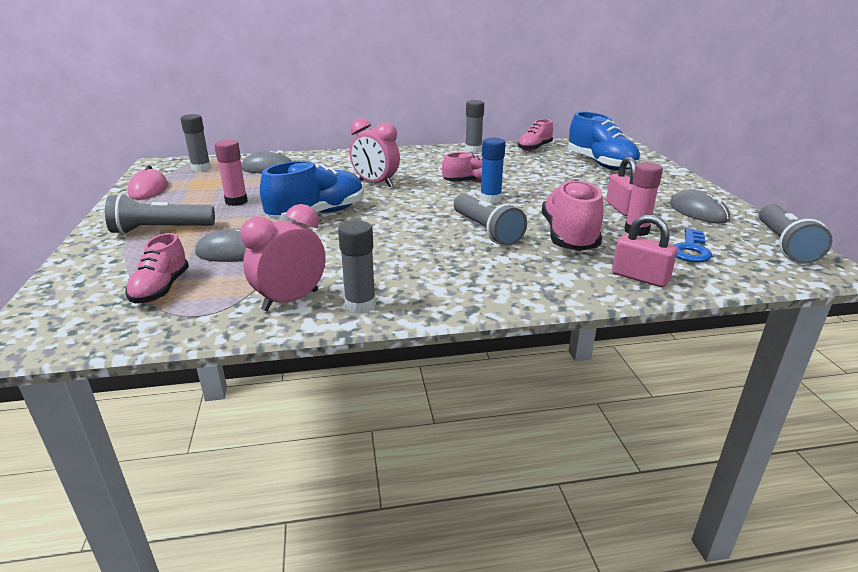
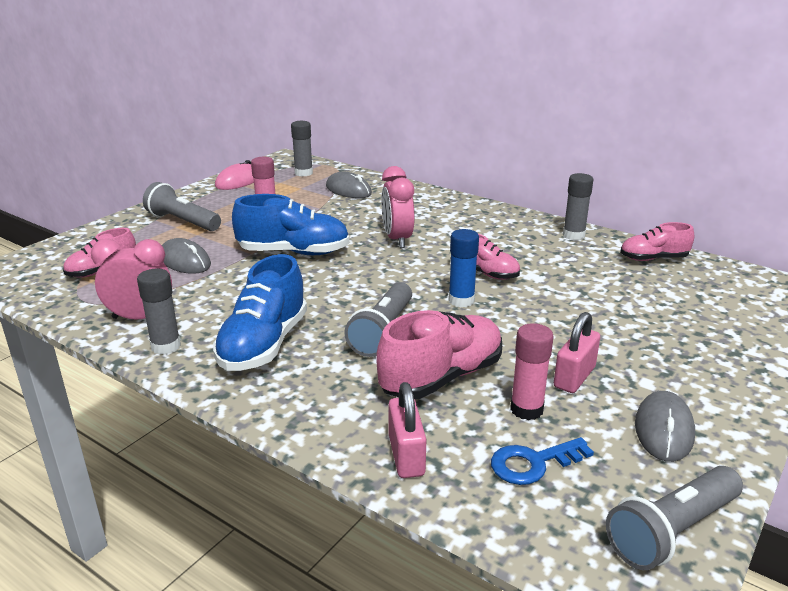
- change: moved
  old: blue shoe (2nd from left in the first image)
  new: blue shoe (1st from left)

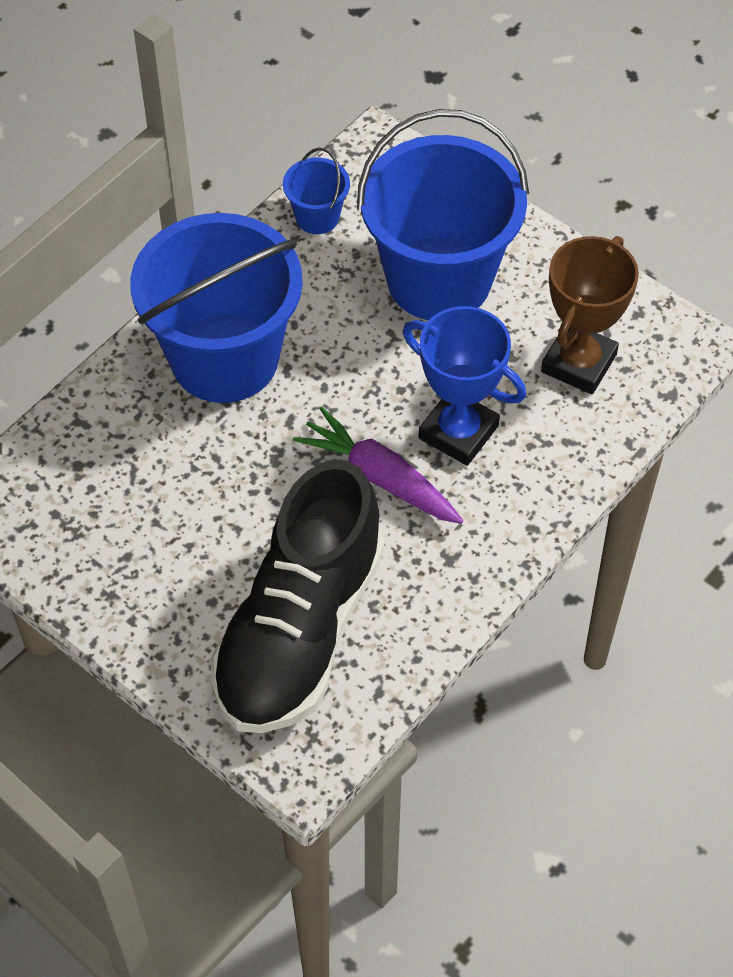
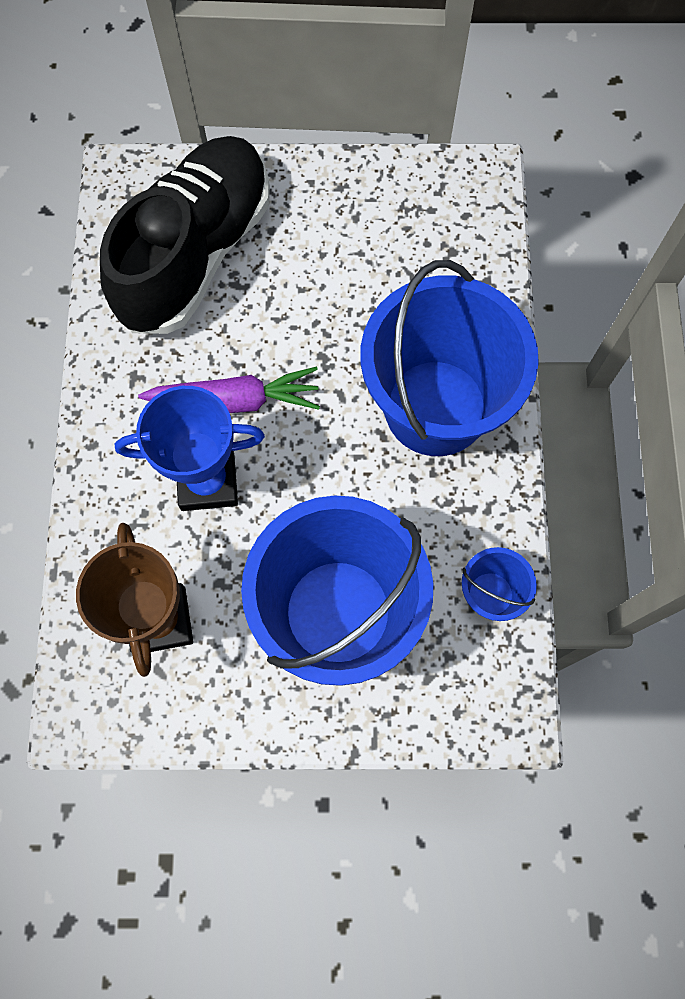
- change: turned
  old: black shoe
  degrees: 45

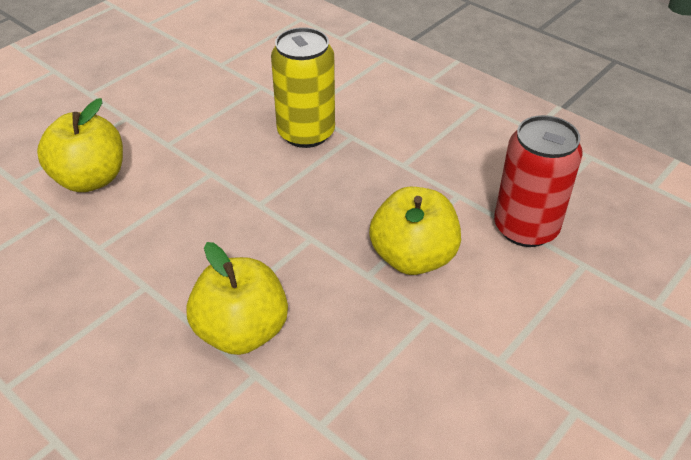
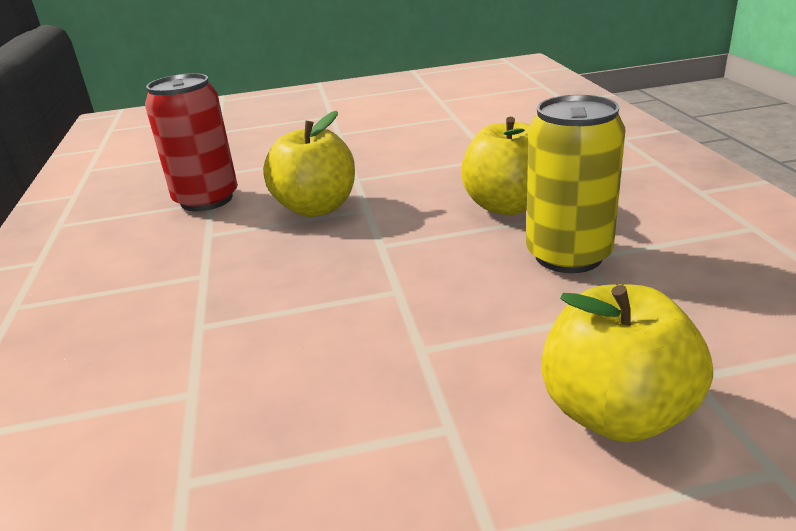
- change: moved
  old: yellow can

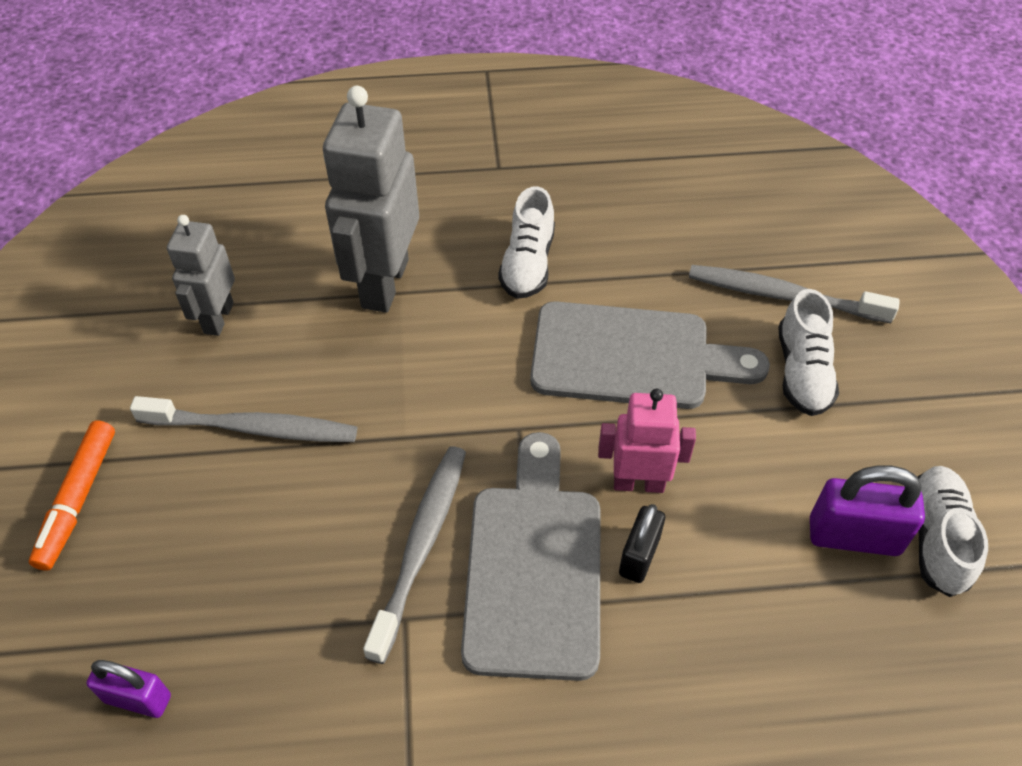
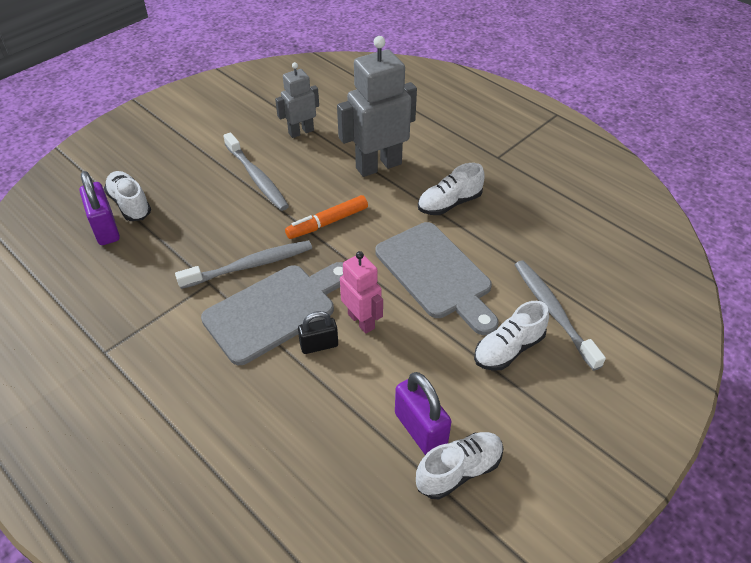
- change: added
  new: white shoe (1st from left)
- change: moved
  old: orange marker
- change: resized
  old: purple padlock (1st from left)
  factor: 1.53

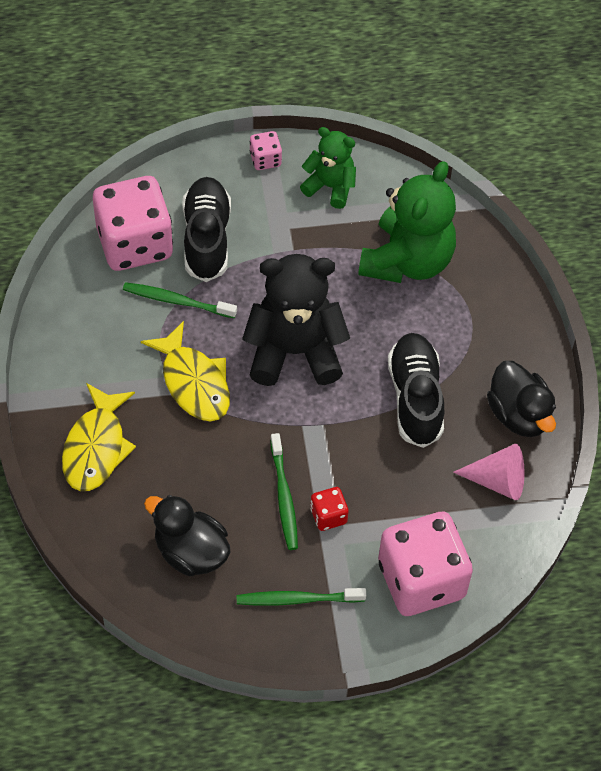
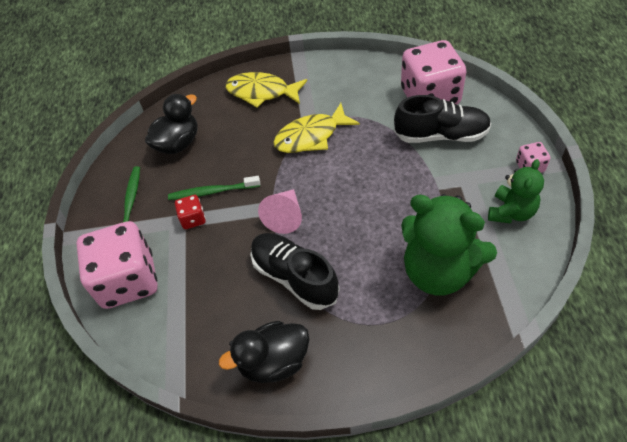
- change: removed
  old: green toothbrush (1st from left)
- change: removed
  old: black teddy bear
- change: moved
  old: pink cone
- change: turned
  old: black shoe (2nd from left in the first image)
  degrees: -135

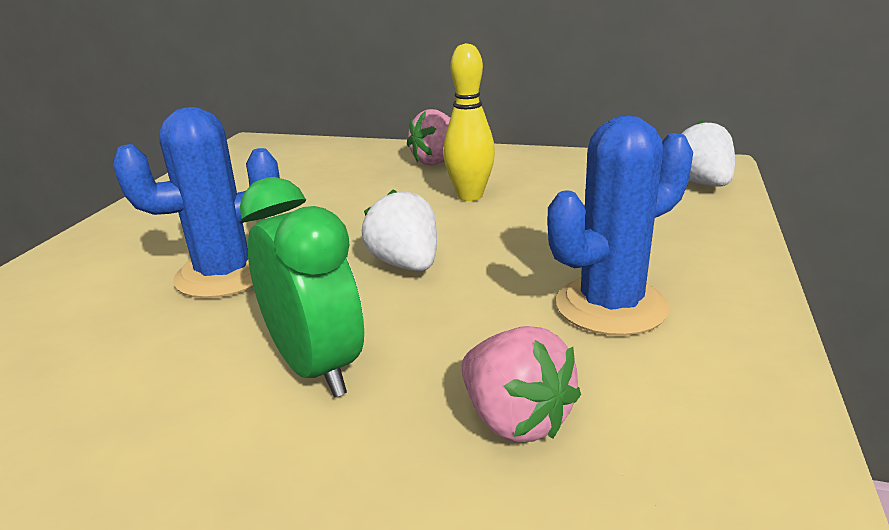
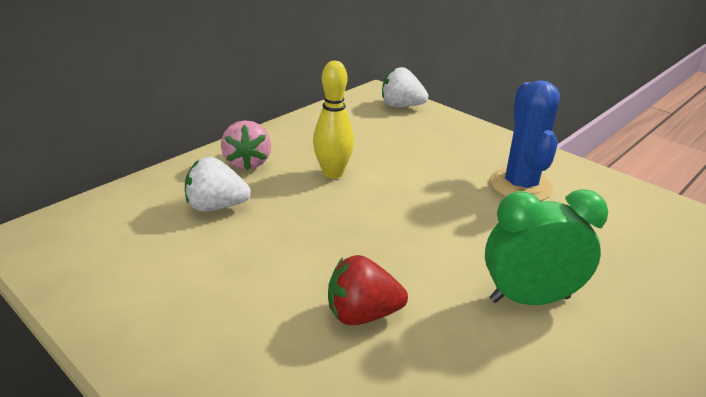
- change: removed
  old: pink strawberry (2nd from left)
- change: moved
  old: white strawberry (1st from left)
- change: replaced
  old: blue cactus (1st from left)
  new: red strawberry

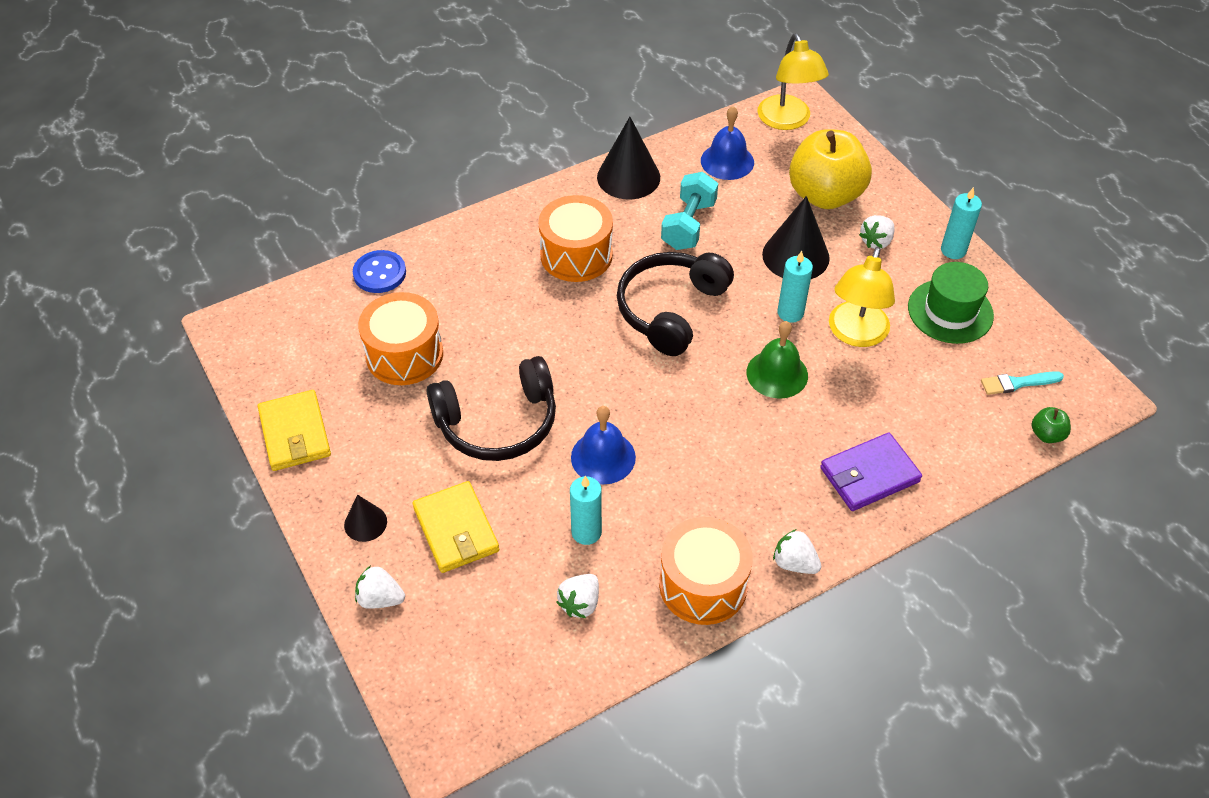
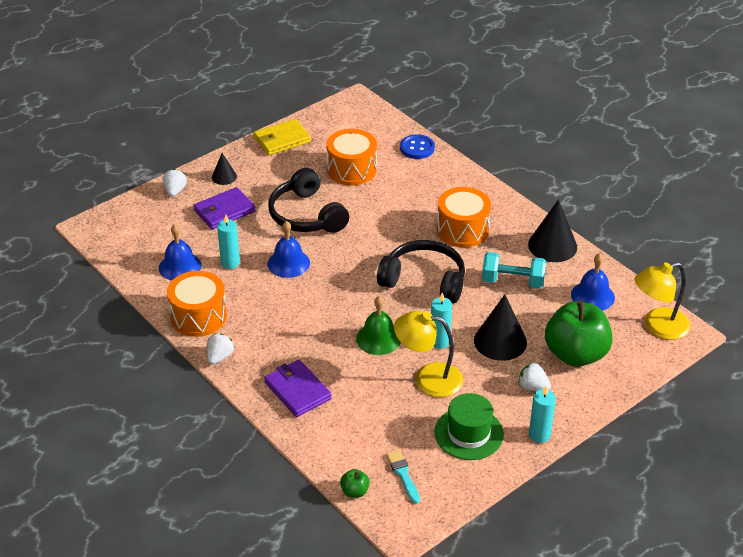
- change: replaced
  old: white strawberry (2nd from left)
  new: blue bell (1st from left)
- change: recoloured
  old: yellow wallet (2nd from left)
  new: purple wallet (1st from left)
- change: recoloured
  old: yellow apple
  new: green apple (2nd from left)

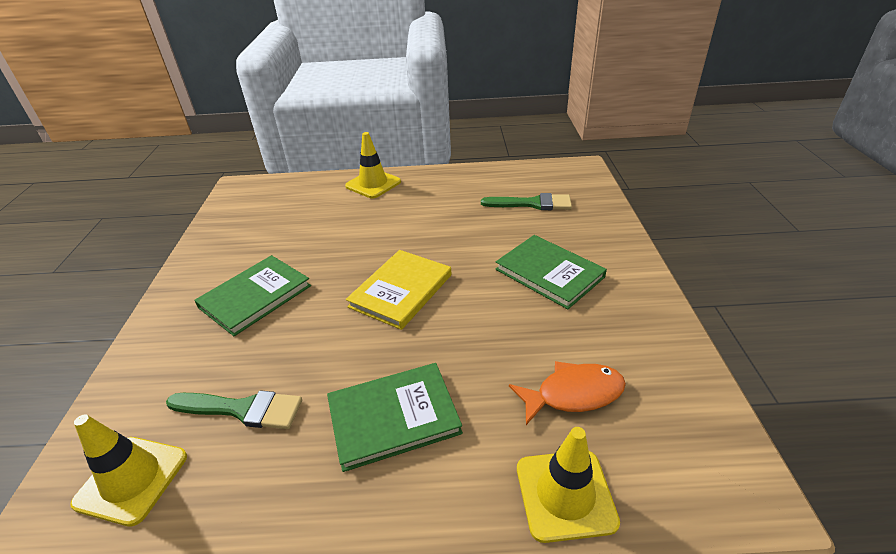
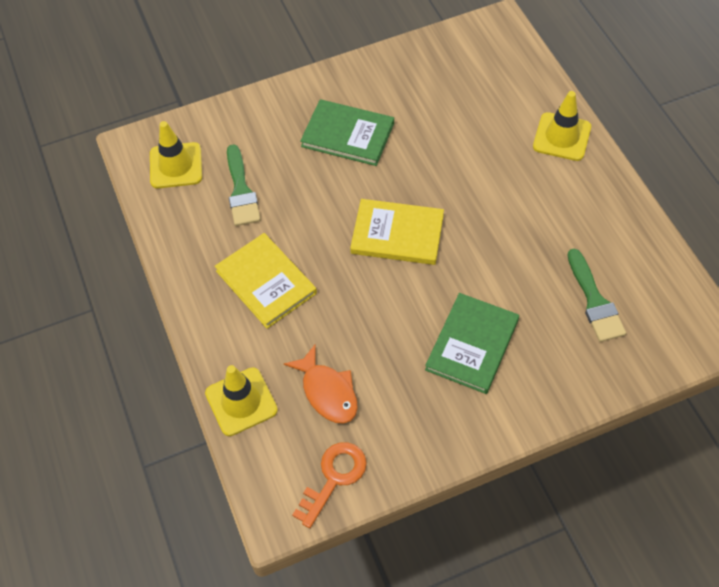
- change: added
  new: orange key
- change: recoloured
  old: green book (2nd from left)
  new: yellow book (1st from left)

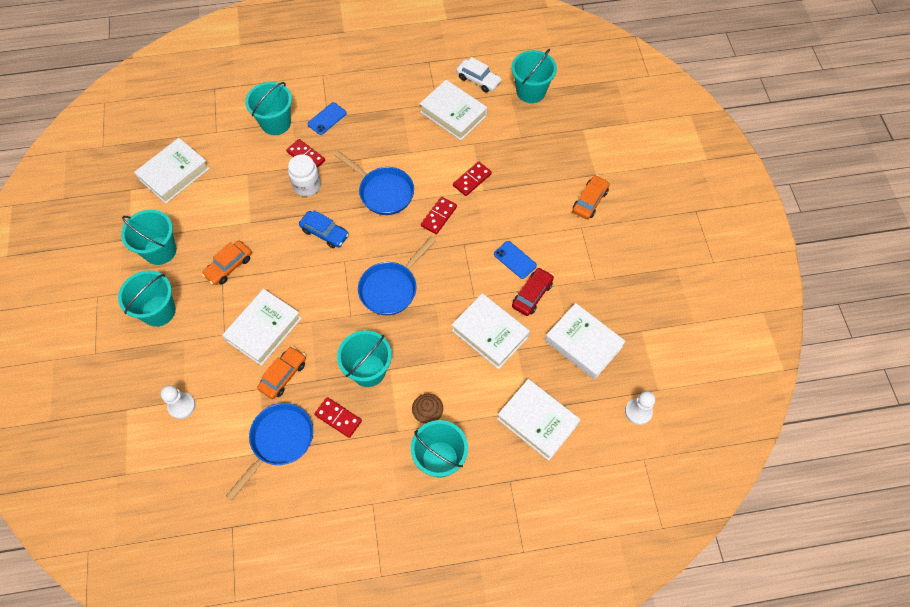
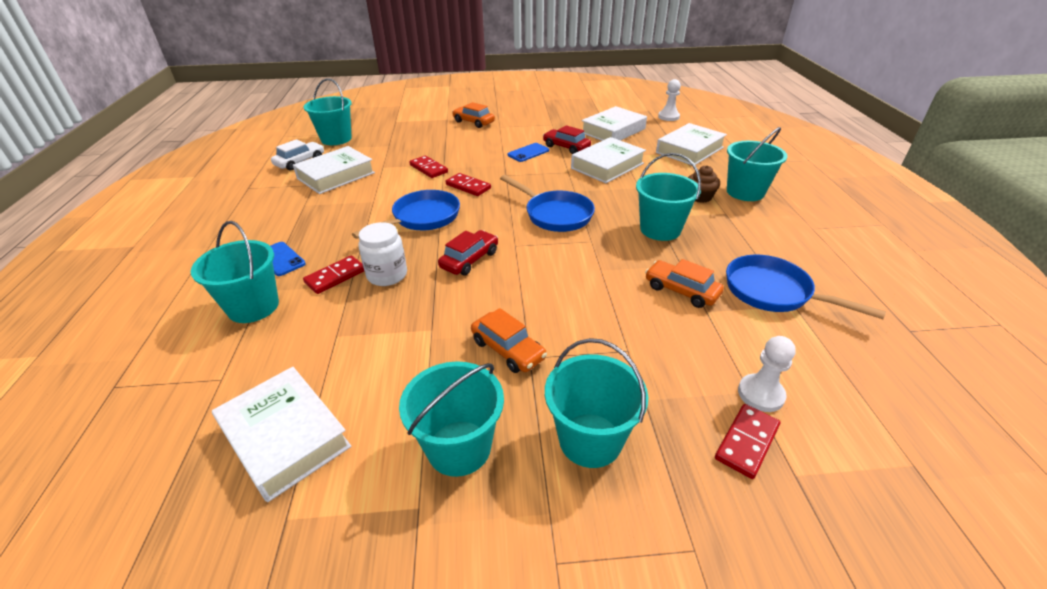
- change: removed
  old: white book (2nd from left)
- change: moved
  old: red domino (2nd from left in the first image)
  new: red domino (4th from left)
- change: recoloured
  old: blue car
  new: red car (1st from left)

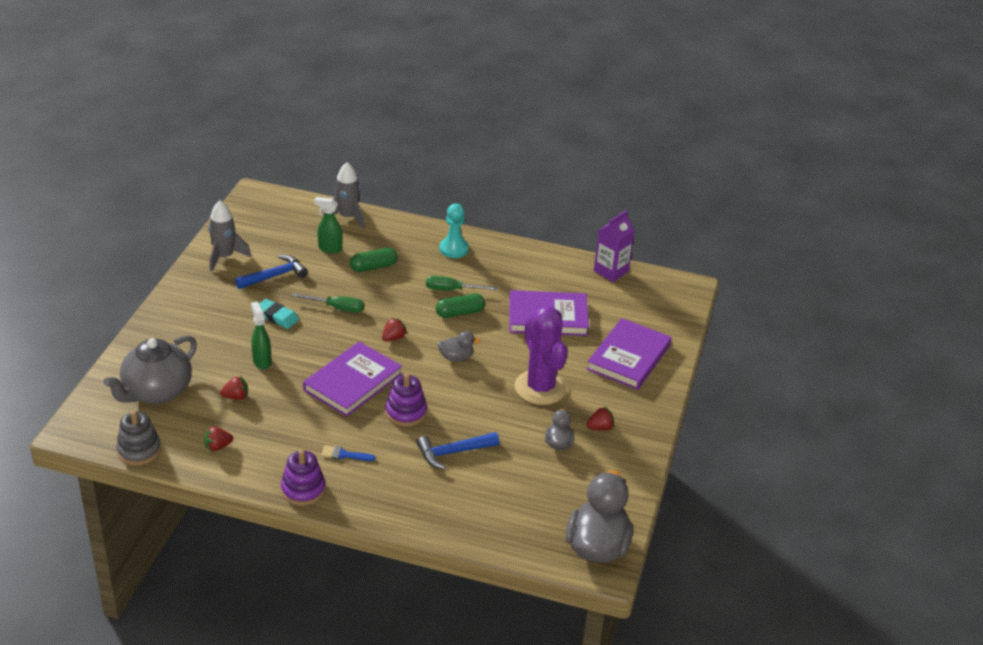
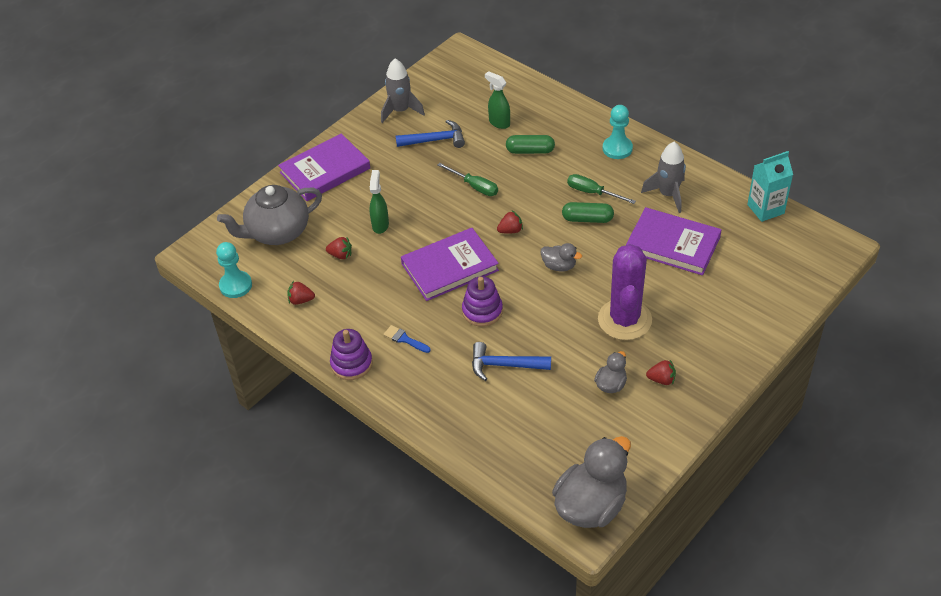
- change: removed
  old: turquoise eraser
- change: moved
  old: grey rocket (2nd from left)
- change: moved
  old: purple book (3rd from left in the first image)
  new: purple book (1st from left)
- change: replaced
  old: grey stacking toy
  new: turquoise pawn (1st from left)
- change: recoloured
  old: purple carton
  new: turquoise carton

